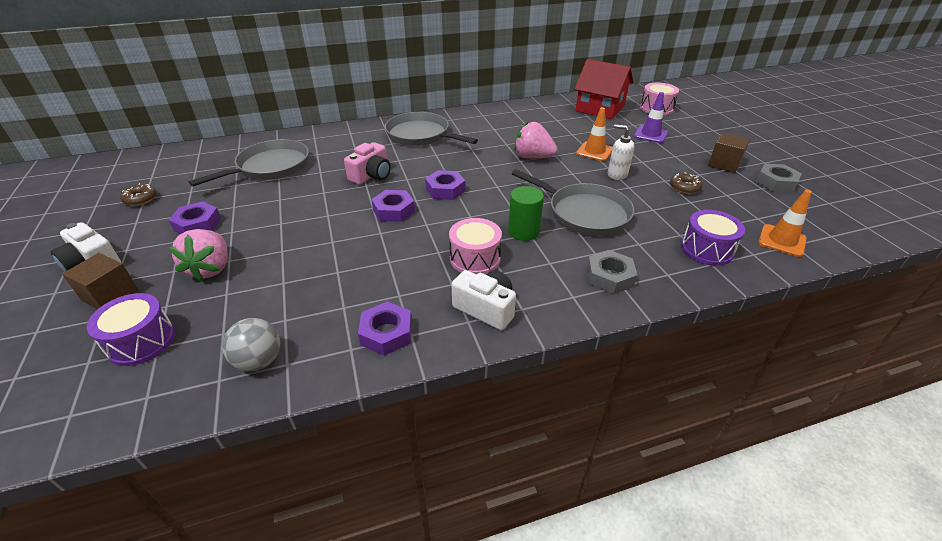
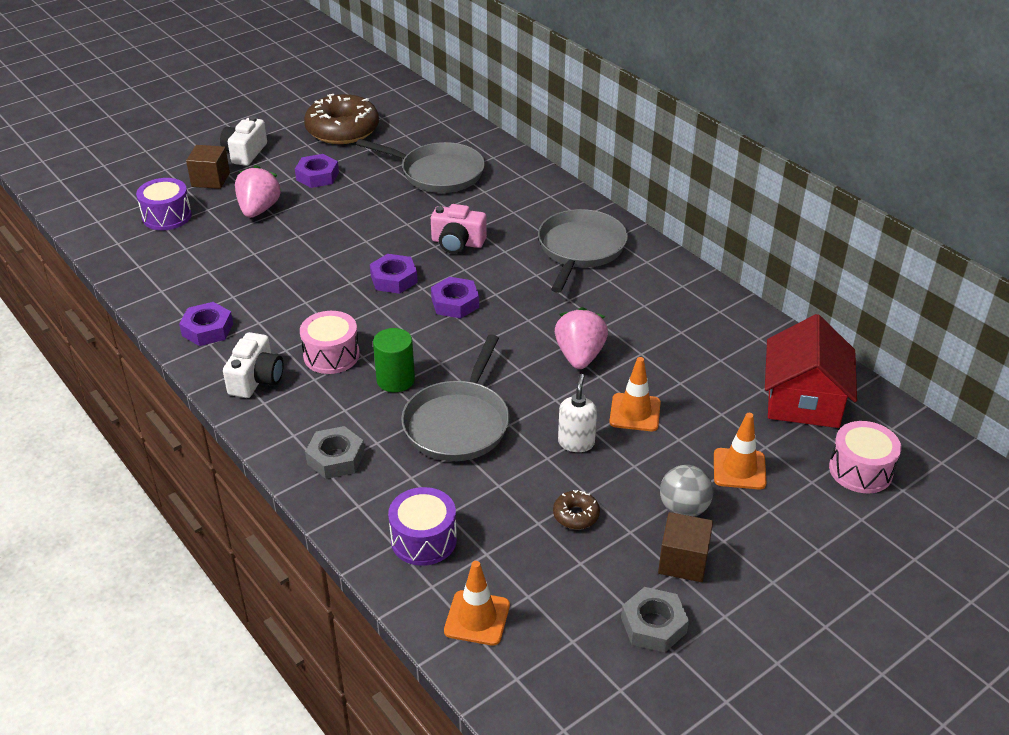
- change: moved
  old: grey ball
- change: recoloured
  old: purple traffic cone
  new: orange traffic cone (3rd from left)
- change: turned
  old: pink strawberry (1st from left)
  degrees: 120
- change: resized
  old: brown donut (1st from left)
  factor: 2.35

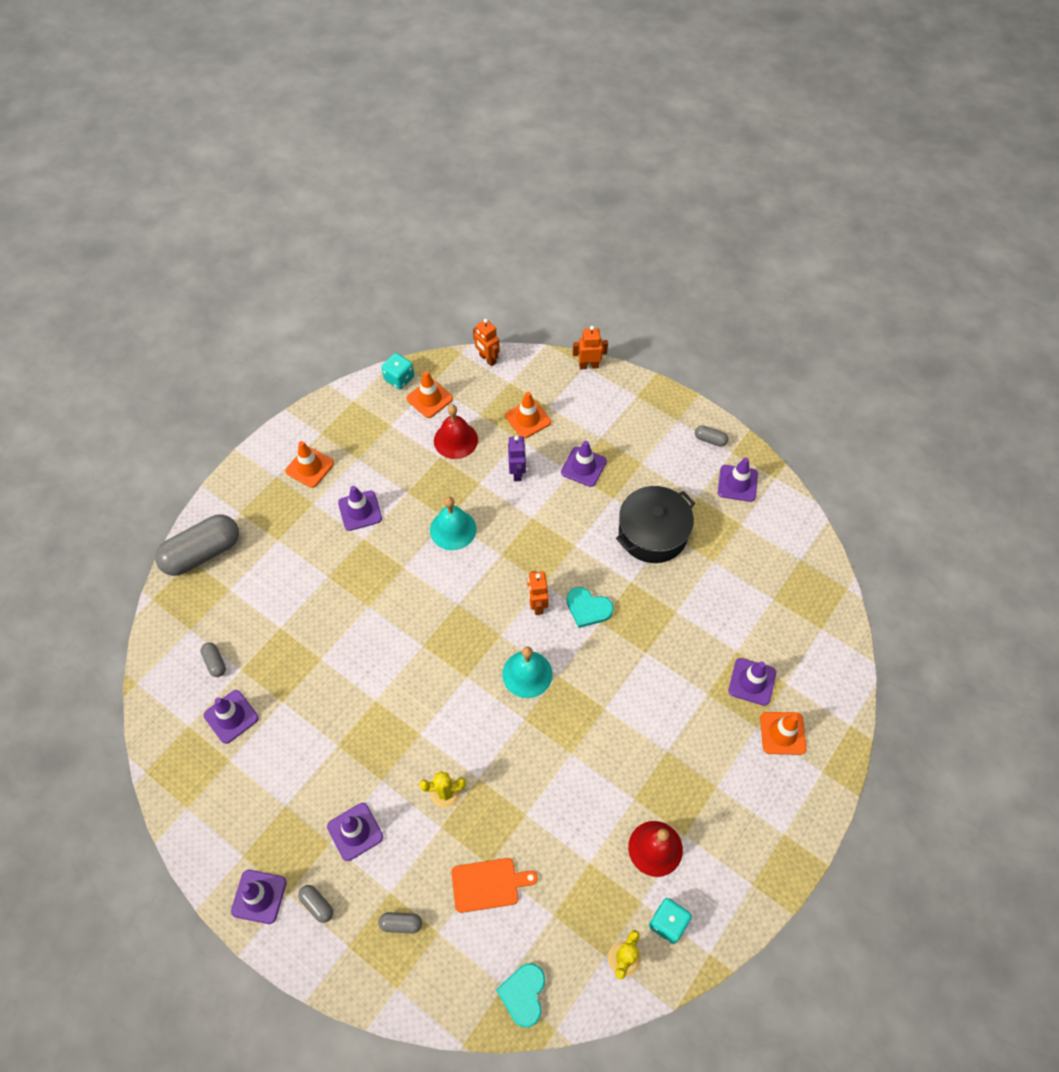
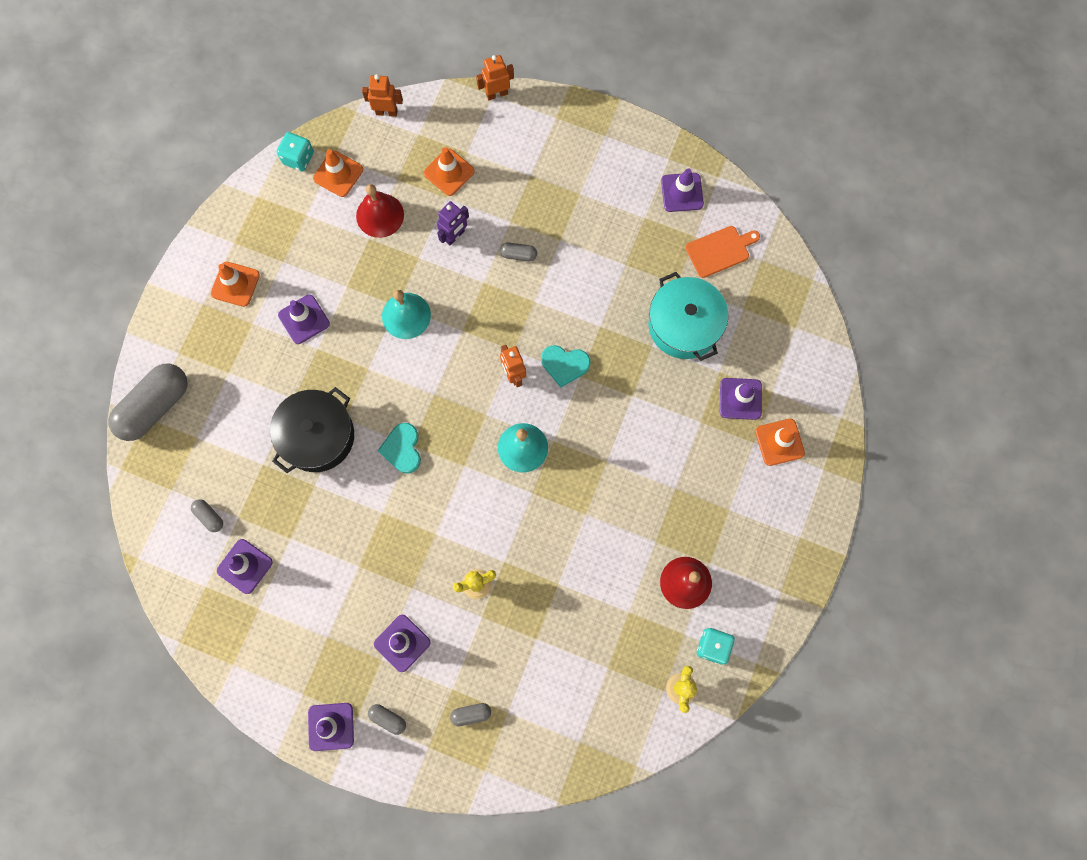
- change: removed
  old: purple traffic cone (5th from left)
- change: added
  new: turquoise pot
- change: moved
  old: orange cutting board
- change: moved
  old: turquoise heart (1st from left)
- change: moved
  old: black pot
- change: moved
  old: grey capsule (5th from left)
- change: turned
  old: orange robot (1st from left)
  degrees: 150
- change: turned
  old: purple robot
  degrees: 60

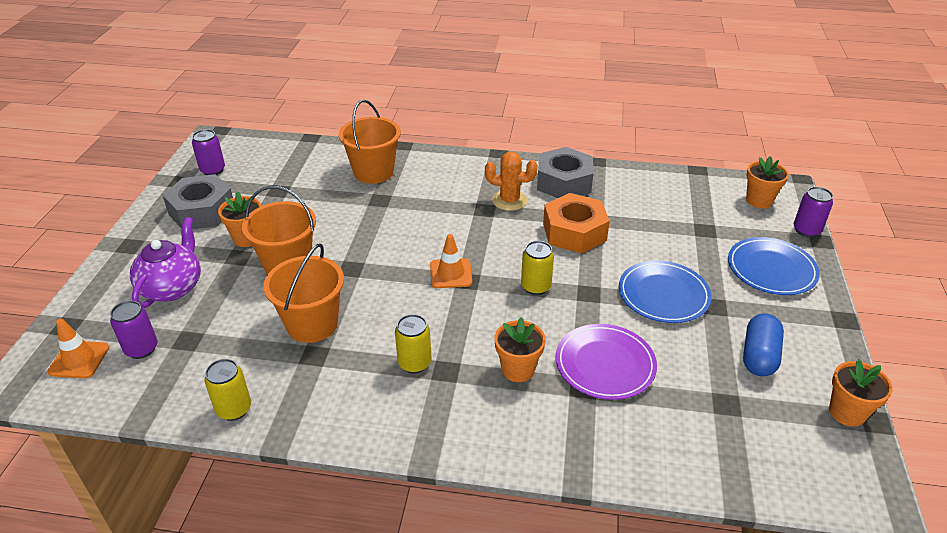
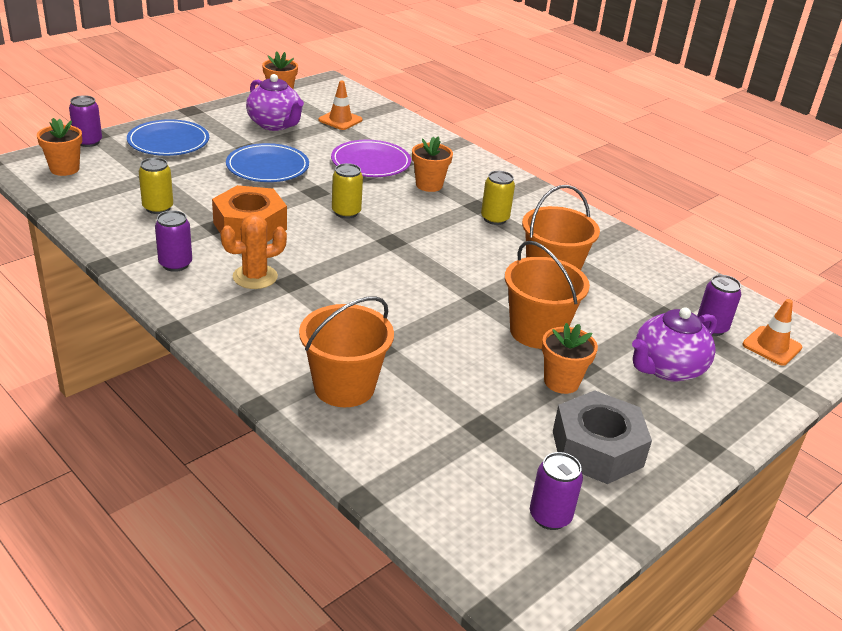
- change: moved
  old: yellow can (1st from left)
- change: moved
  old: orange traffic cone (2nd from left in the first image)
  new: orange traffic cone (1st from left)
- change: replaced
  old: grey nut (2nd from left)
  new: purple can (2nd from left)
- change: replaced
  old: blue capsule
  new: purple teapot (1st from left)
- change: turned
  old: orange cactus
  degrees: -75

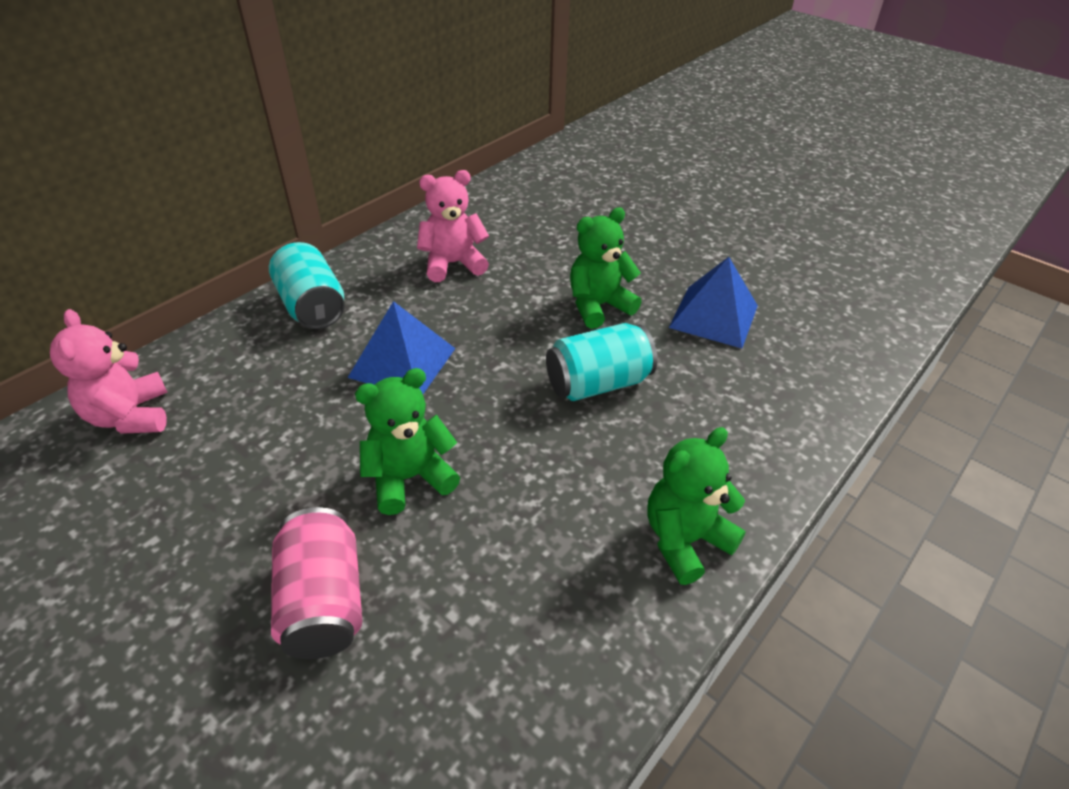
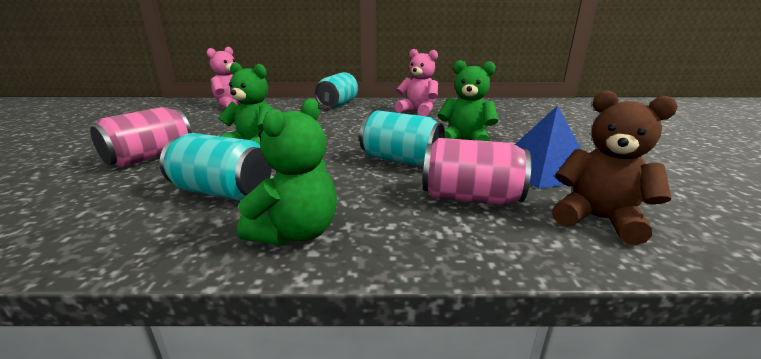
- change: removed
  old: blue pyramid (1st from left)
- change: added
  new: turquoise can (1st from left)
- change: added
  new: pink can (2nd from left)
- change: added
  new: brown teddy bear
- change: turned
  old: green teddy bear (3rd from left in the first image)
  degrees: 105

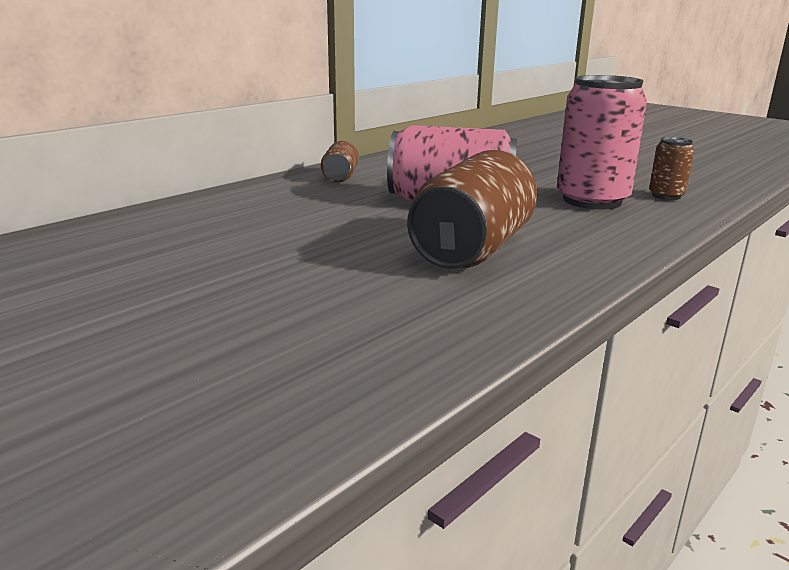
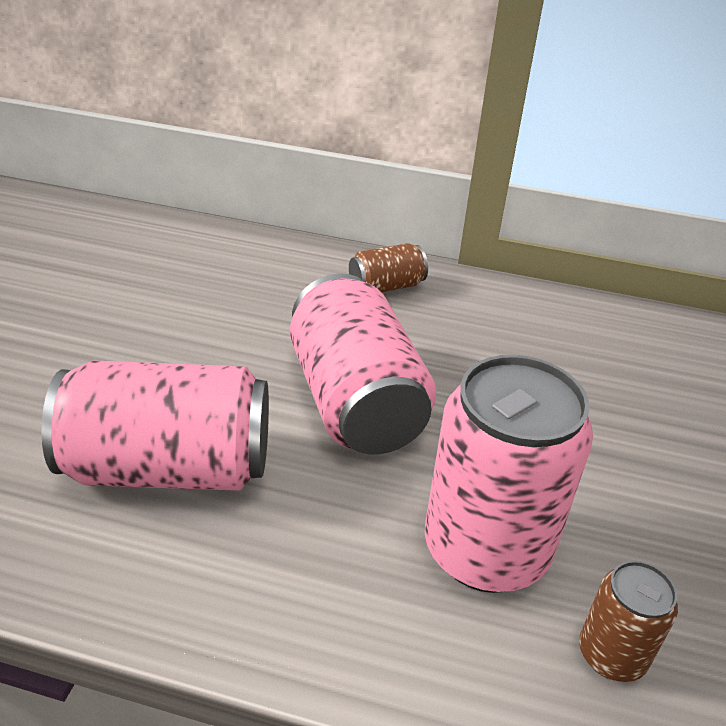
- change: recoloured
  old: brown can (2nd from left)
  new: pink can (1st from left)

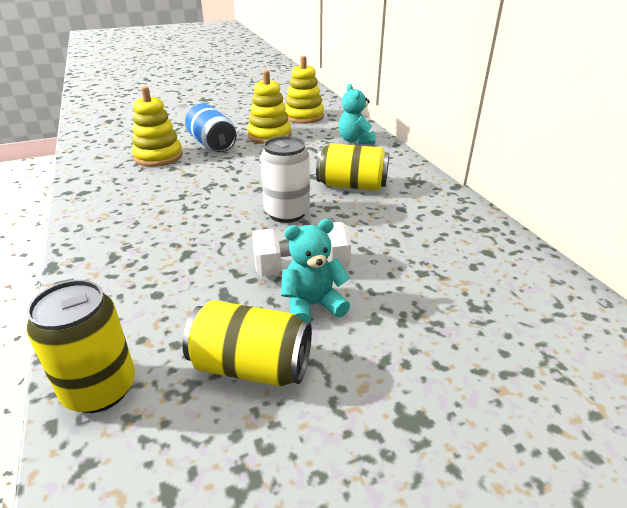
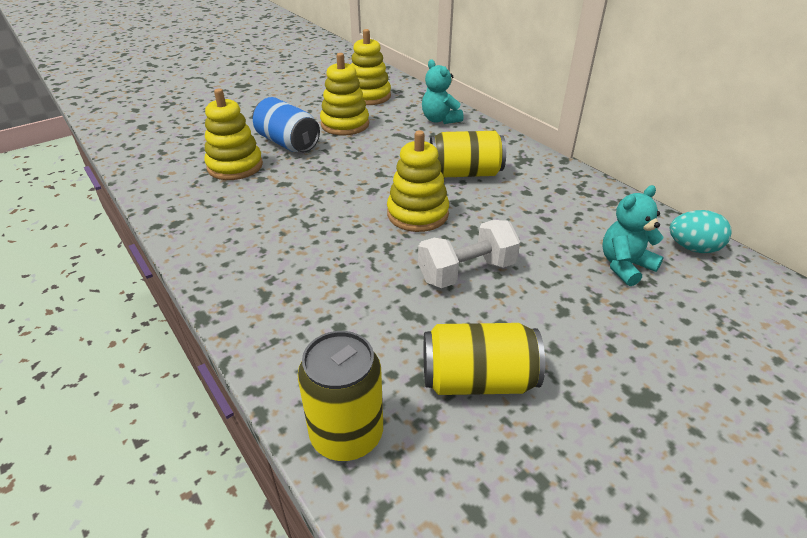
- change: added
  new: turquoise egg
- change: moved
  old: turquoise teddy bear (1st from left in the first image)
  new: turquoise teddy bear (2nd from left)
- change: replaced
  old: white can
  new: yellow stacking toy (4th from left)

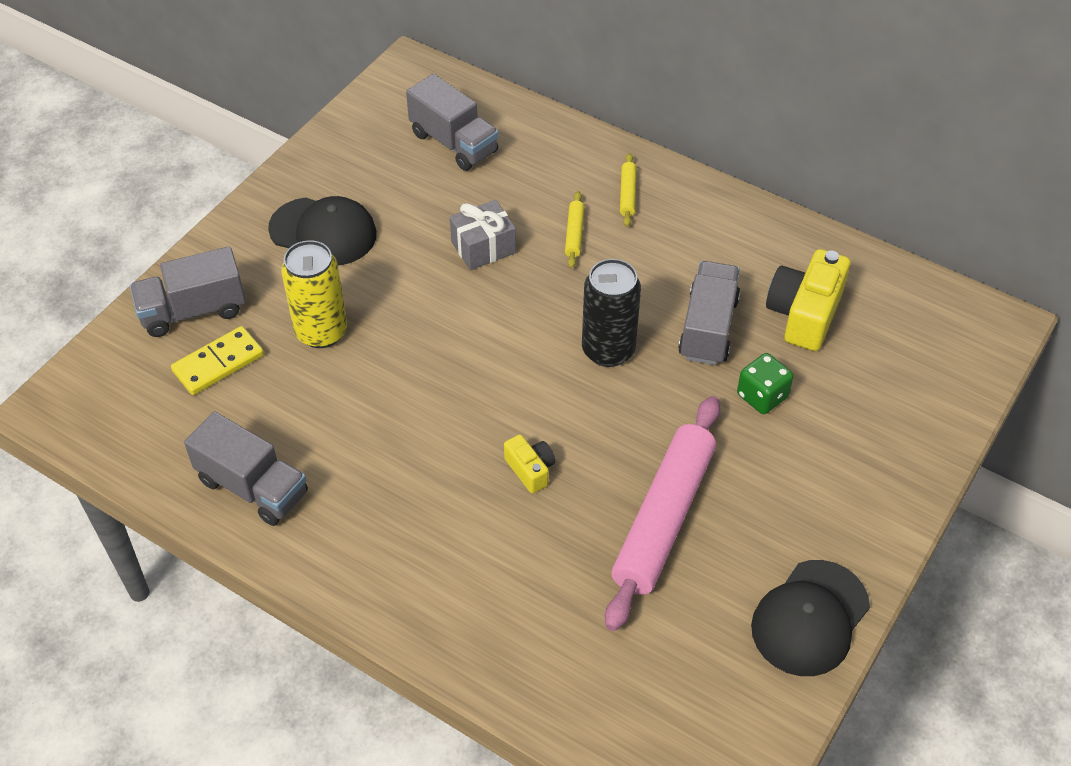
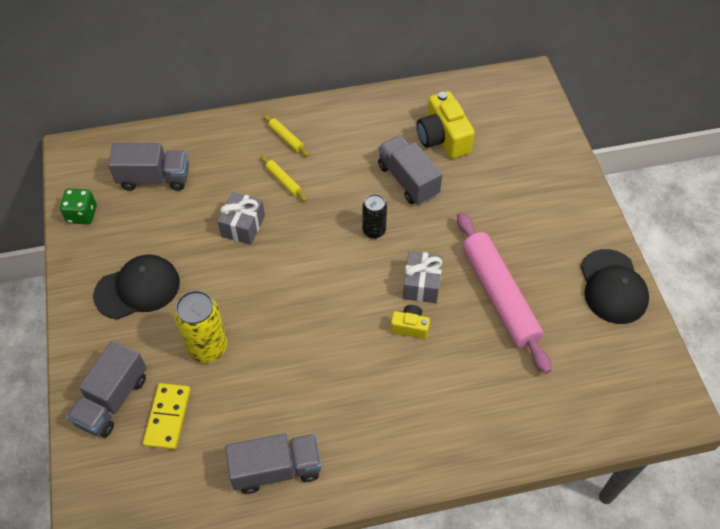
- change: added
  new: grey gift (2nd from left)
- change: moved
  old: green dice
- change: resized
  old: black can
  factor: 0.63

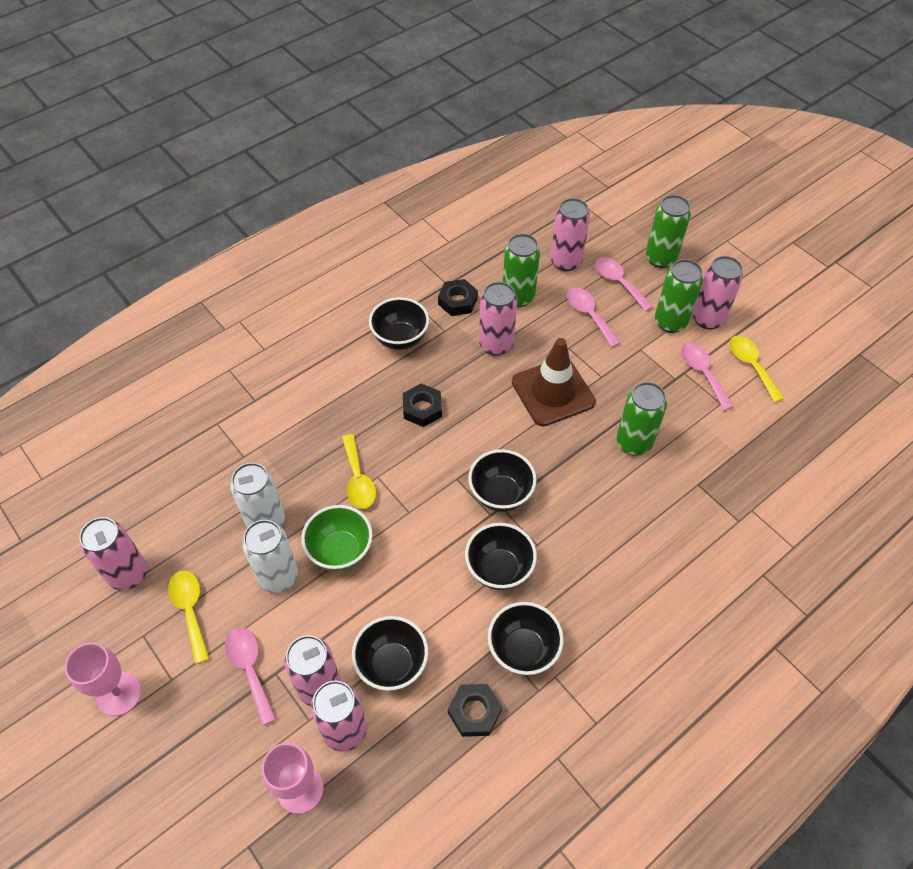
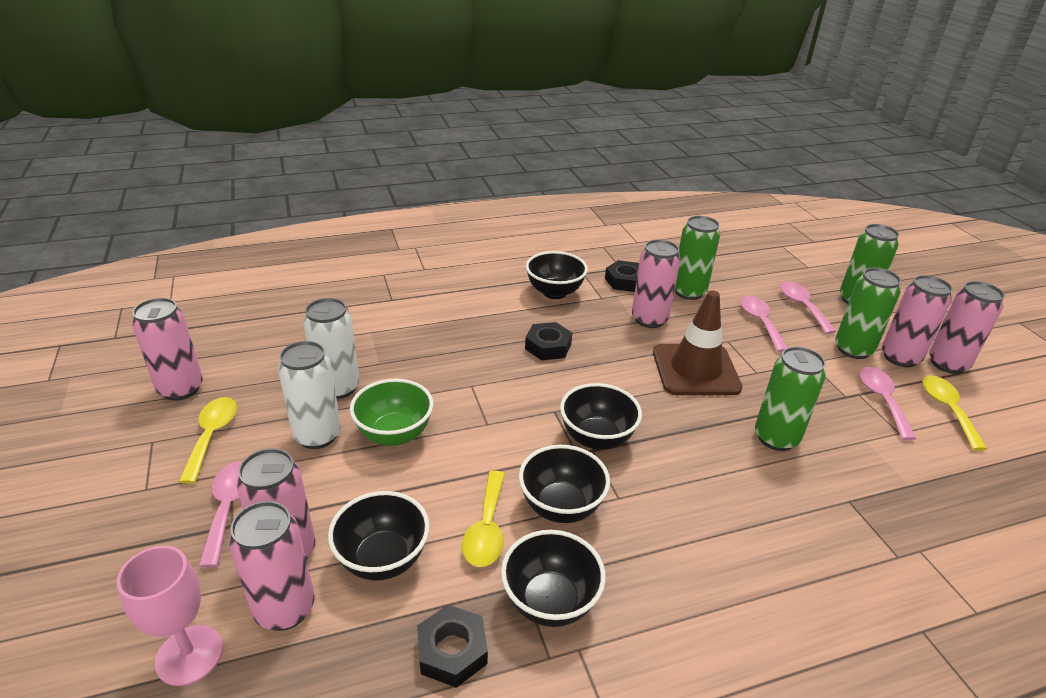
- change: removed
  old: pink goblet (1st from left)
- change: moved
  old: yellow spoon (2nd from left)
- change: moved
  old: pink can (5th from left in the first image)
  new: pink can (6th from left)

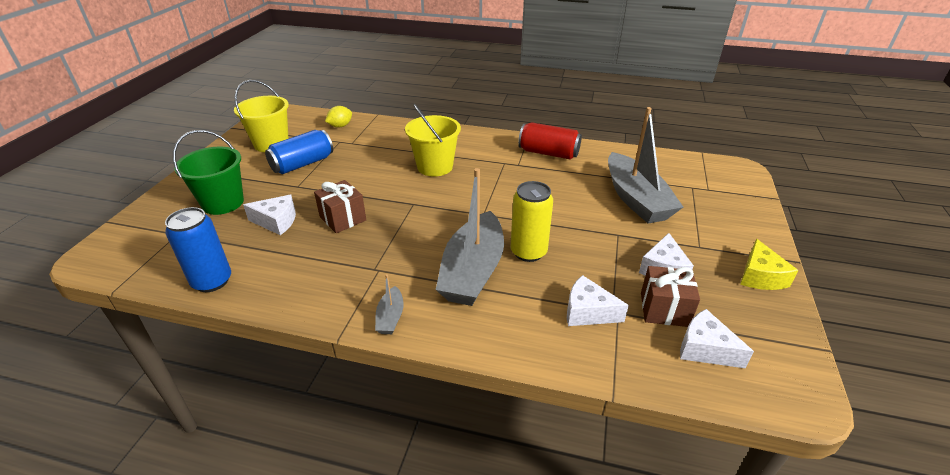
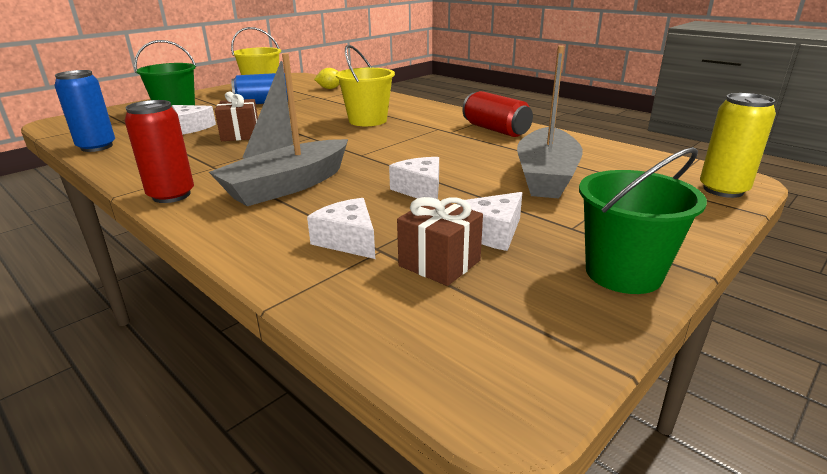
- change: moved
  old: yellow can
- change: moved
  old: white cheese (4th from left in the first image)
  new: white cheese (3rd from left)
- change: replaced
  old: grey boat (1st from left)
  new: red can (1st from left)
- change: replaced
  old: yellow cheese
  new: green bucket (2nd from left)

